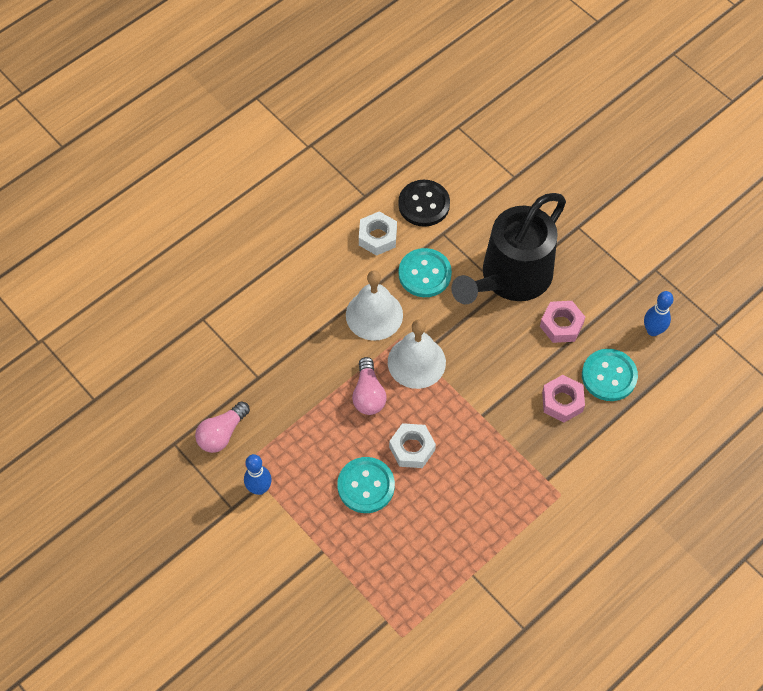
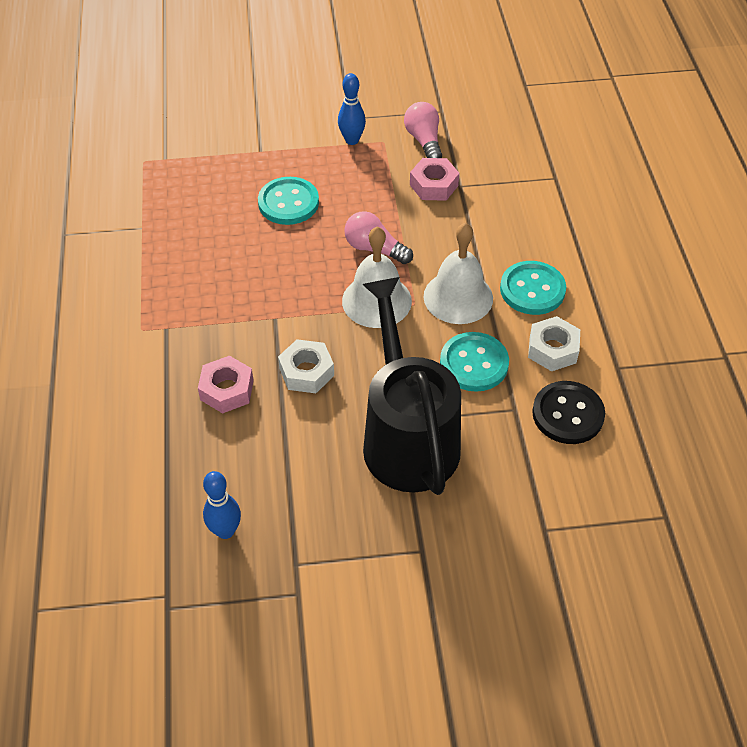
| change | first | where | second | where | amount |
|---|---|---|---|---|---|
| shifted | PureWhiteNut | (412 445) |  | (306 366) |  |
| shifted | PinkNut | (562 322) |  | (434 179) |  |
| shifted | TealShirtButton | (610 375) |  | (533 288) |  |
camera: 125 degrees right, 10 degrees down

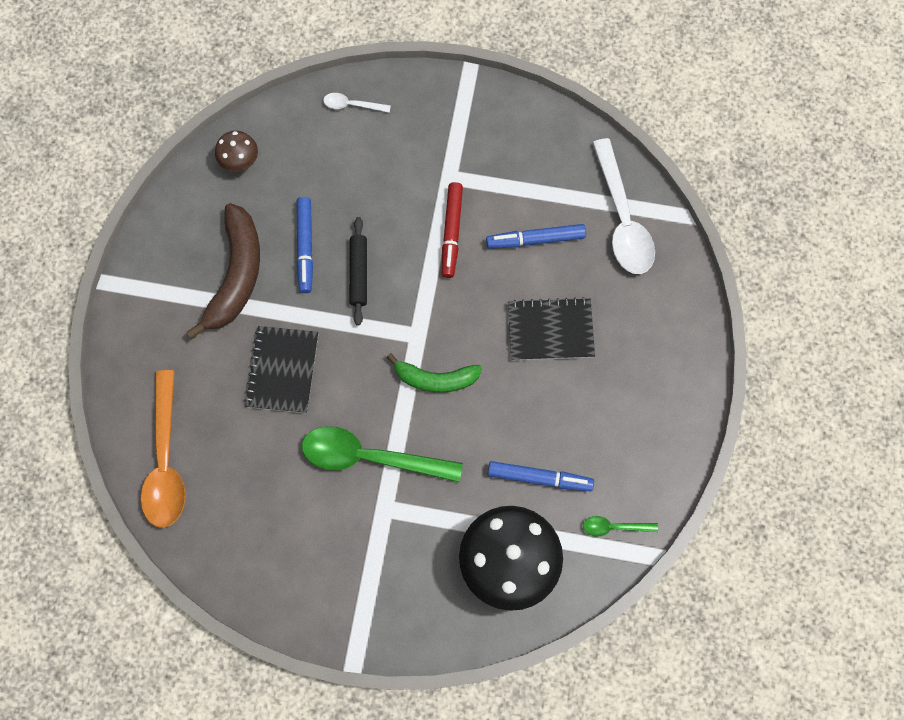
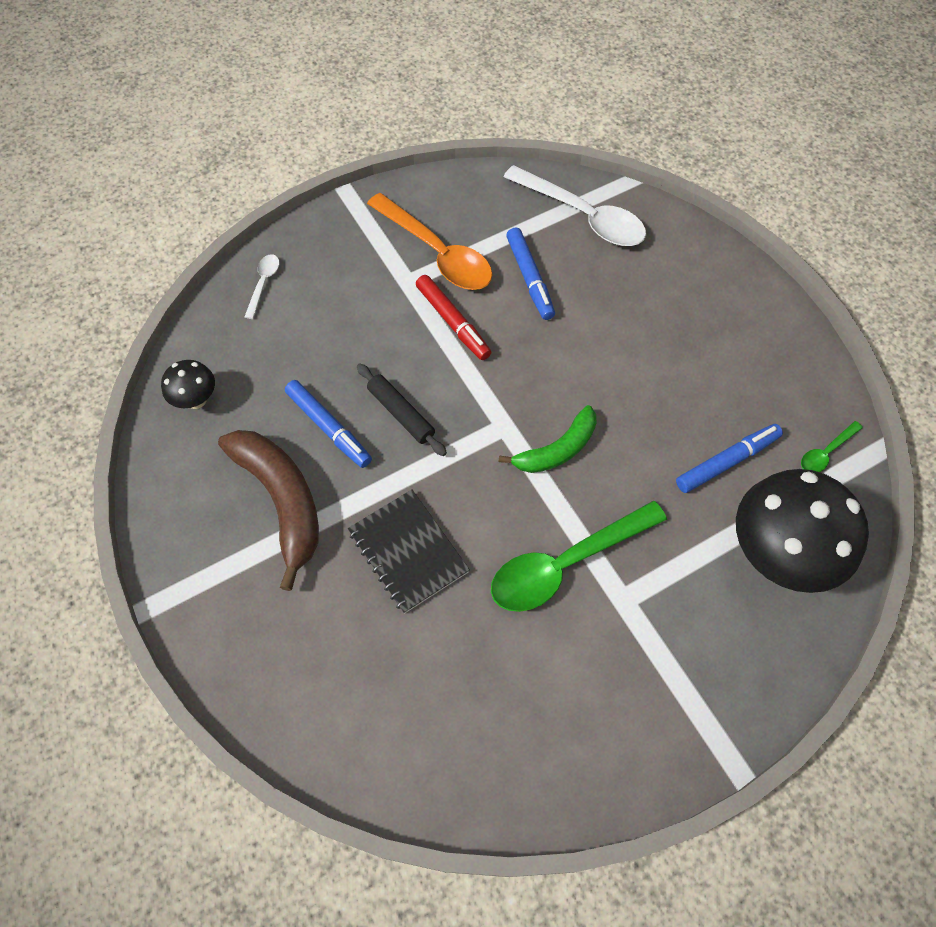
| change | first | where | second | where | amount |
|---|---|---|---|---|---|
| shifted | OrangeColouredTeaspoon | (163 449) |  | (430 241) |  |
| repainted | RussetFungus | (236 151) | BlackFungus | (188 384) |  |
| rotated | PureWhiteTeaspoon | (357 103) |  | (261 286) | 135 degrees clockwise |
| rotated | RoyalBlueMarker | (536 236) |  | (530 274) | 60 degrees counterclockwise |
| gone | BlackNotepad | (551 329) |  |  |  |
camera: 40 degrees left, 10 degrees down

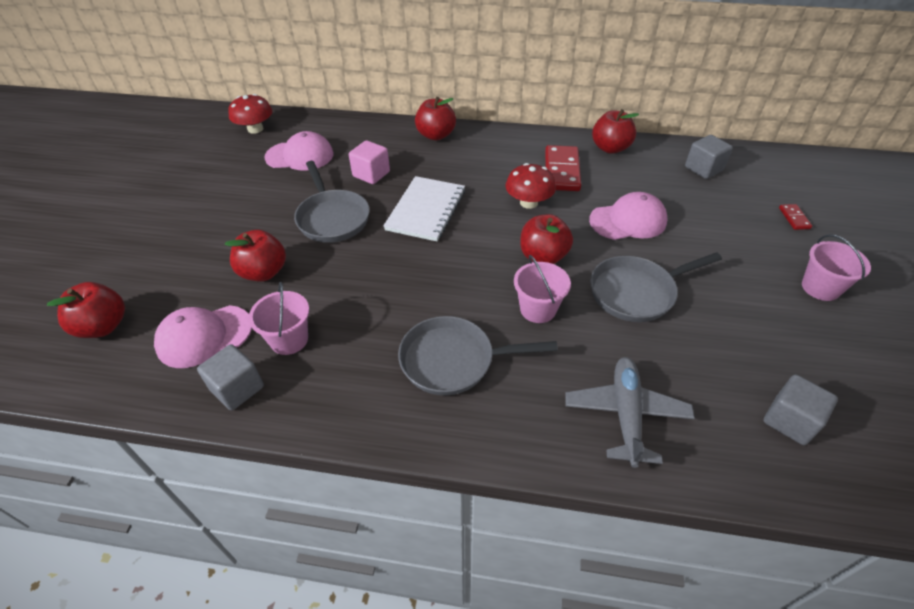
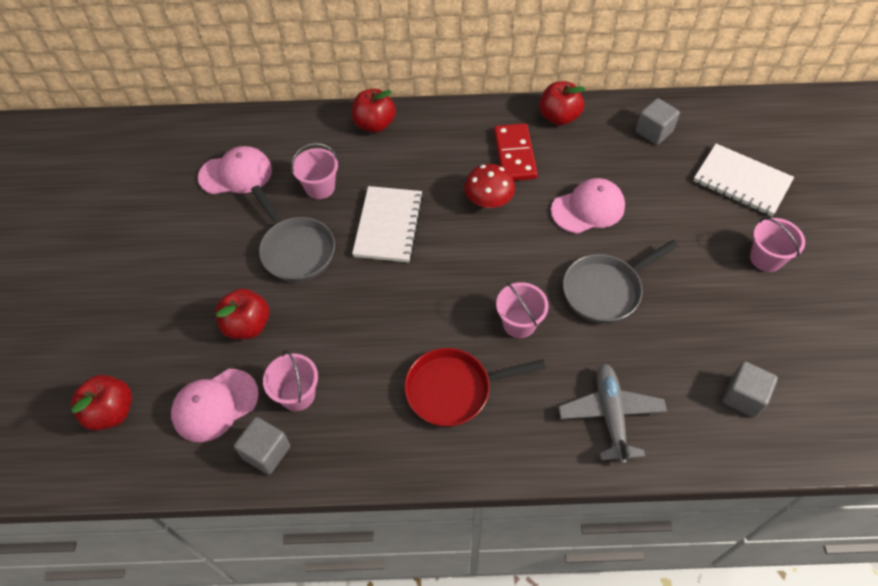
| change | first | where | second | where | amount |
|---|---|---|---|---|---|
| gone | ScarletFungus | (250 114) |  |  |  |
| swapped | PinkSolidCube | (369 162) | PinkSandBucket | (314 171) |  |
| repainted | GreyPan | (478 355) | ScarletPan | (475 387) |  |
| gone | ScarletApple | (546 239) |  |  |  |
| swapped | ScarletDomino | (795 217) | PureWhiteNotepad | (743 180) |  |
camera: 10 degrees left, 10 degrees up

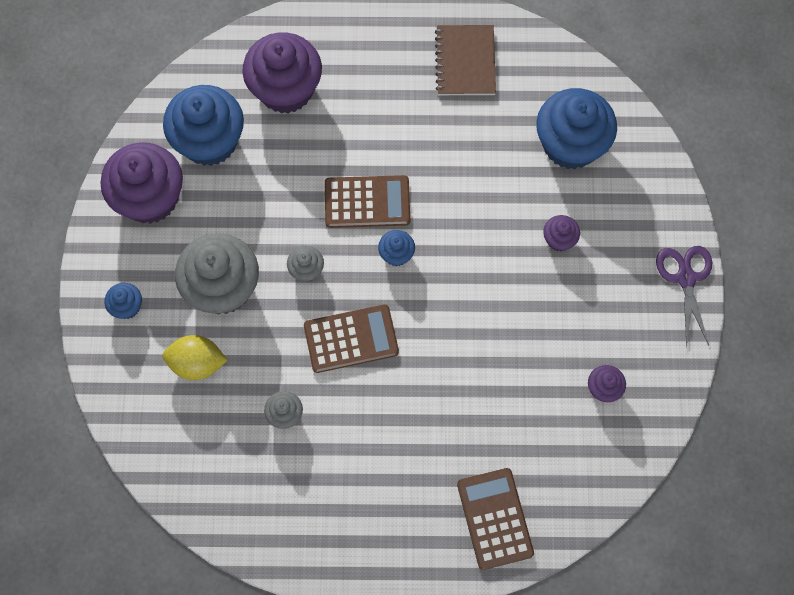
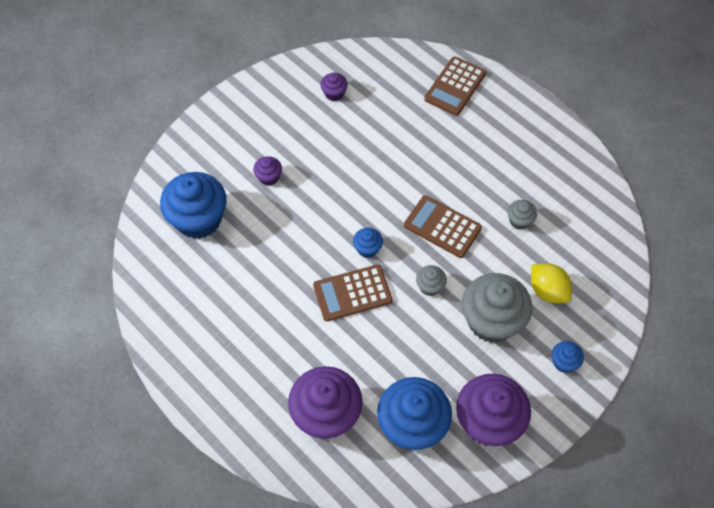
| change | first | where | second | where | amount |
|---|---|---|---|---|---|
| rotated | RussetPocketCalculator | (367 201) |  | (353 293) | 60 degrees counterclockwise |
| gone | RussetNotepad | (465 60) |  |  |  |
| gone | PurpleShears | (684 297) |  |  |  |
camera: 135 degrees left, 10 degrees down

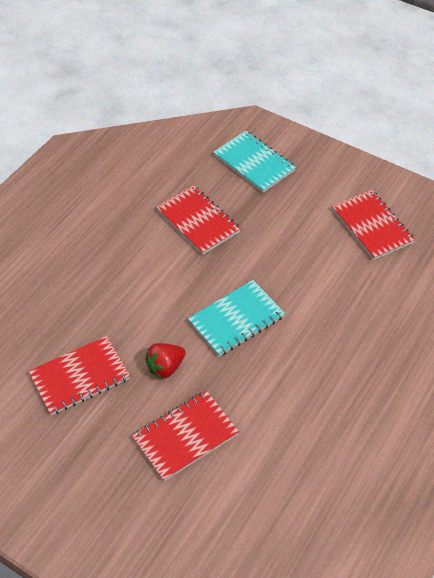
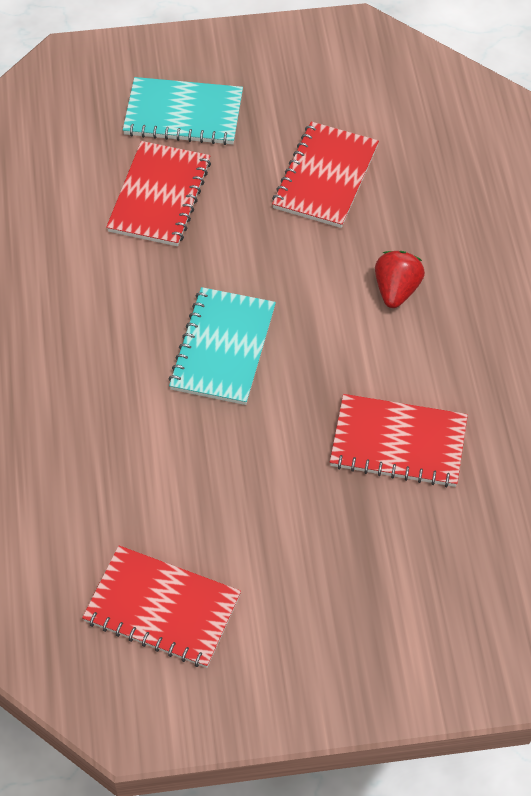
| change | first | where | second | where | amount |
|---|---|---|---|---|---|
| shifted | ScarletStrawberry | (165 360) |  | (400 279) |  |
| shifted | TealNotepad | (254 162) |  | (183 111) |  |
camera: 140 degrees right, 5 degrees up

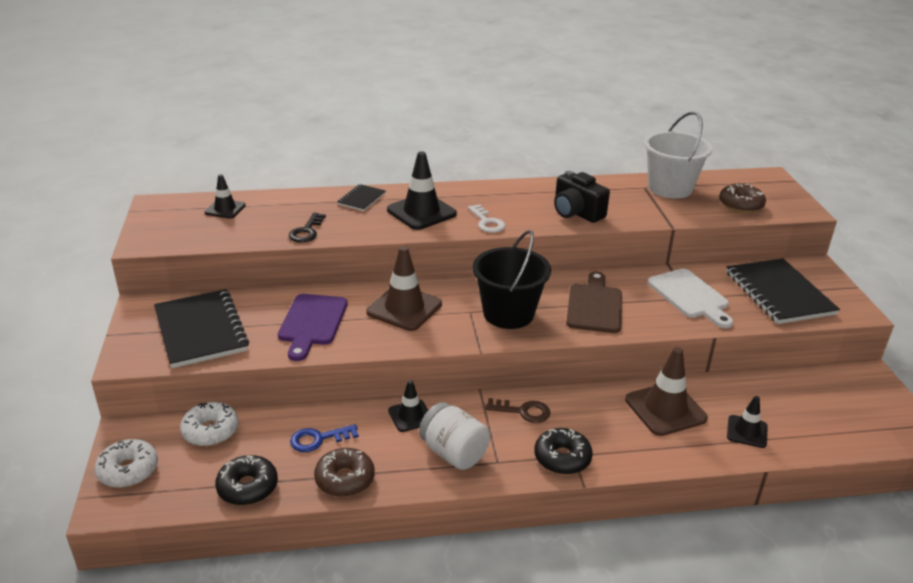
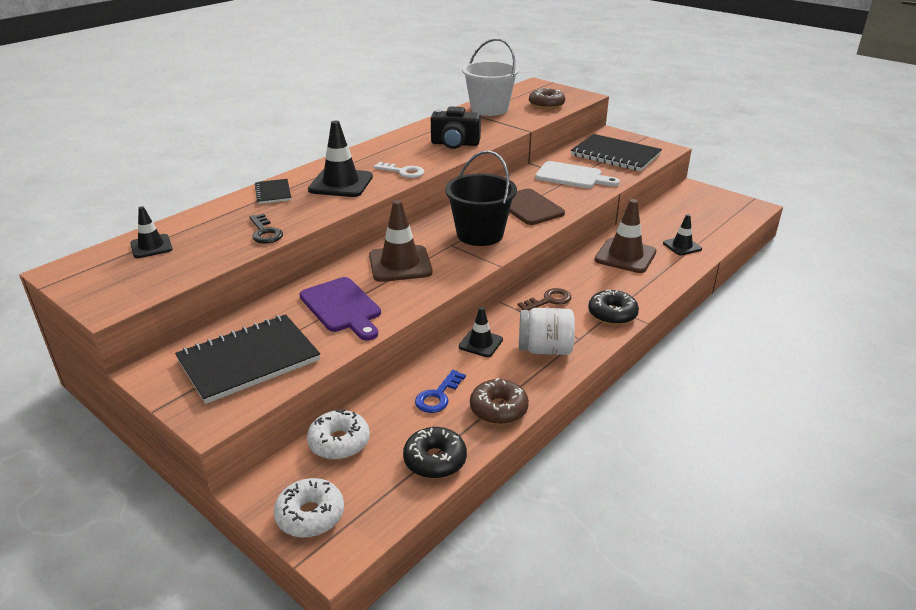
| change | first | where | second | where | amount |
|---|---|---|---|---|---|
| rotated | BlackNotepad | (201 328) |  | (247 359) | 60 degrees counterclockwise |
camera: 40 degrees left, 0 degrees up

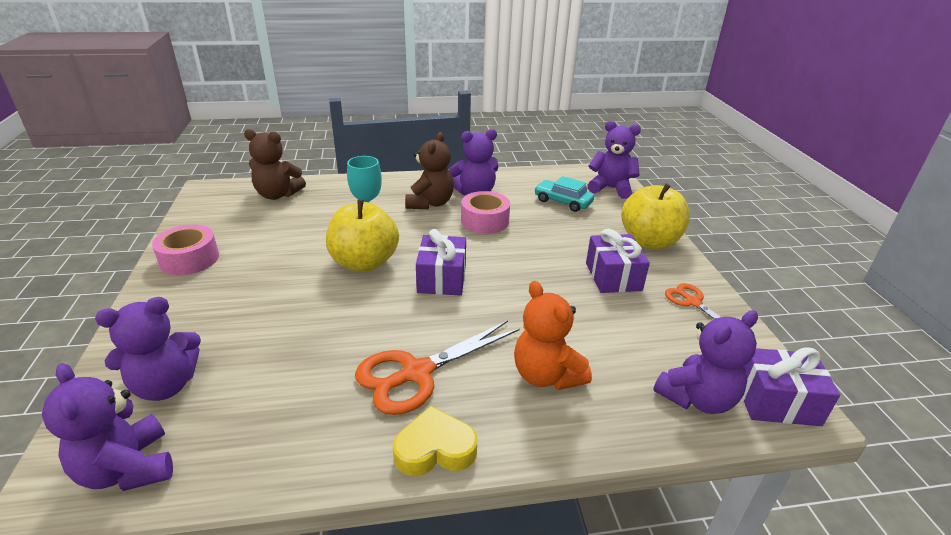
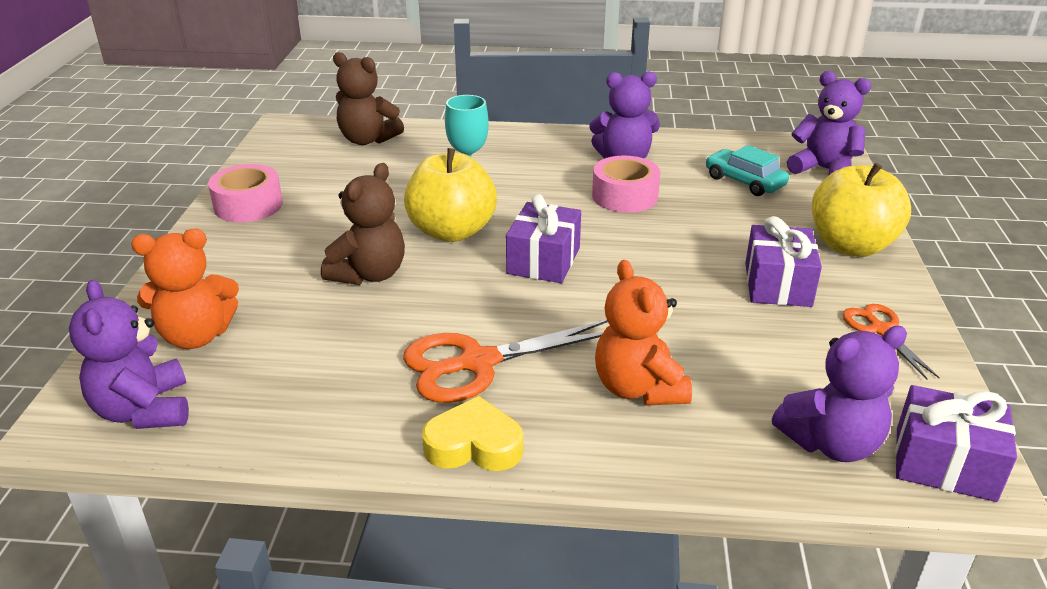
| change | first | where | second | where | amount |
|---|---|---|---|---|---|
| repainted | PurpleStuffedBear | (148 349) | OrangeColouredStuffedBear | (185 289) |  |
| shifted | RussetStuffedBear | (429 170) |  | (363 224) |  |
camera: 15 degrees right, 0 degrees up

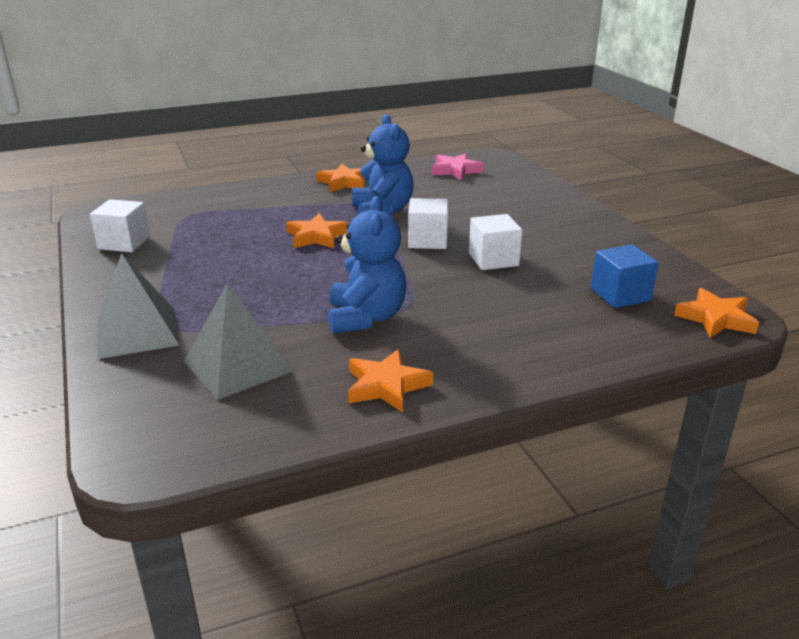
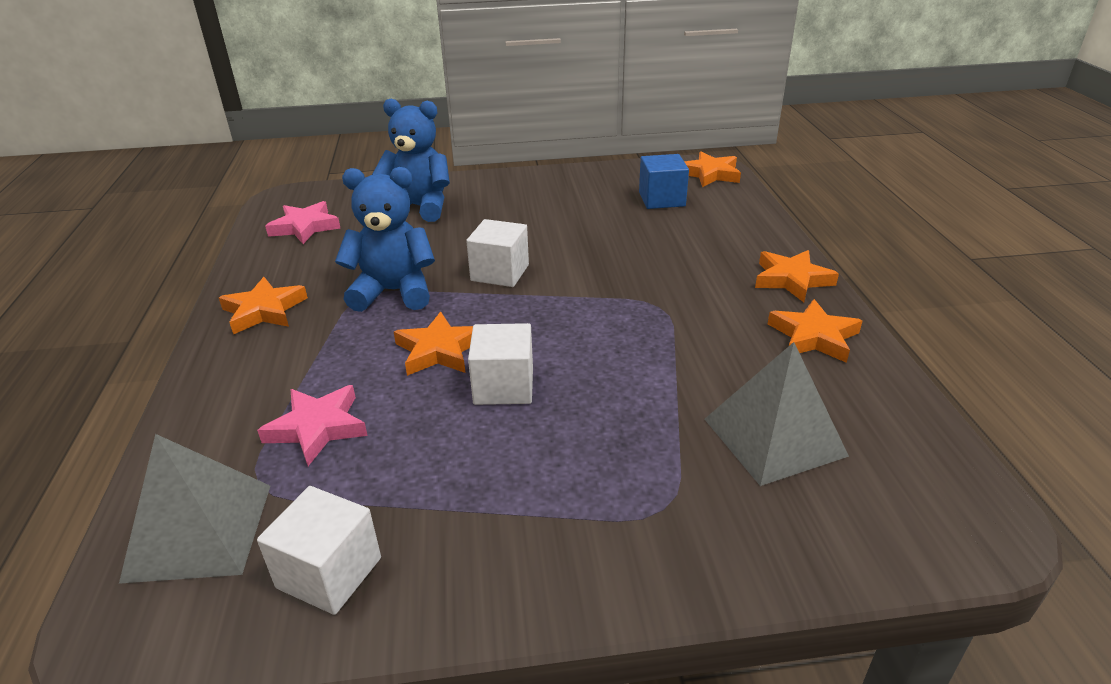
| change | first | where | second | where | amount |
|---|---|---|---|---|---|
| shifted | GreyPyramid | (139 306) |  | (194 509) |  |
| shifted | RoyalBlueStuffedBear | (367 265) |  | (411 160) |  |
| shifted | PureWhiteSolidCube | (496 242) |  | (500 364) |  |
| new |  |  | PinkStarShape | (312 425) |  |
| new |  |  | OrangeColouredStarShape | (797 276) |  |
camera: 75 degrees left, 5 degrees up

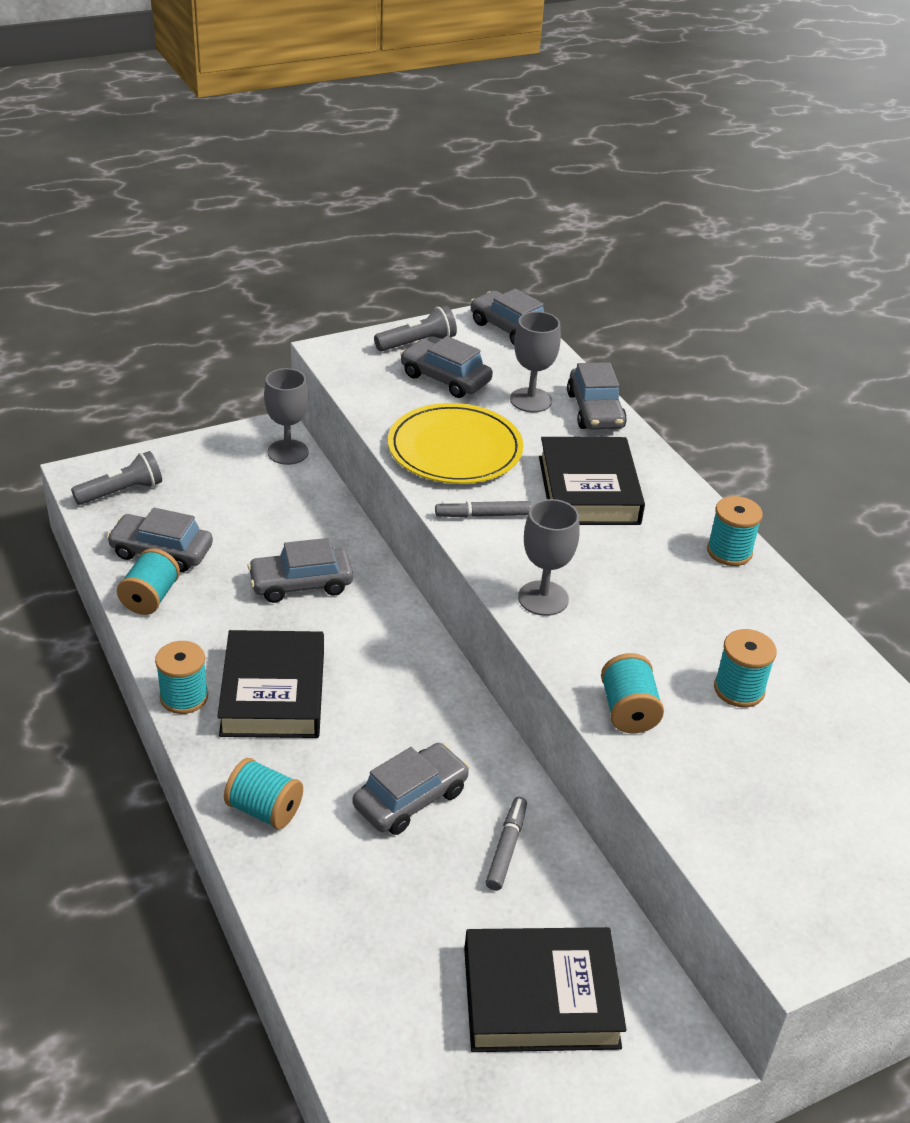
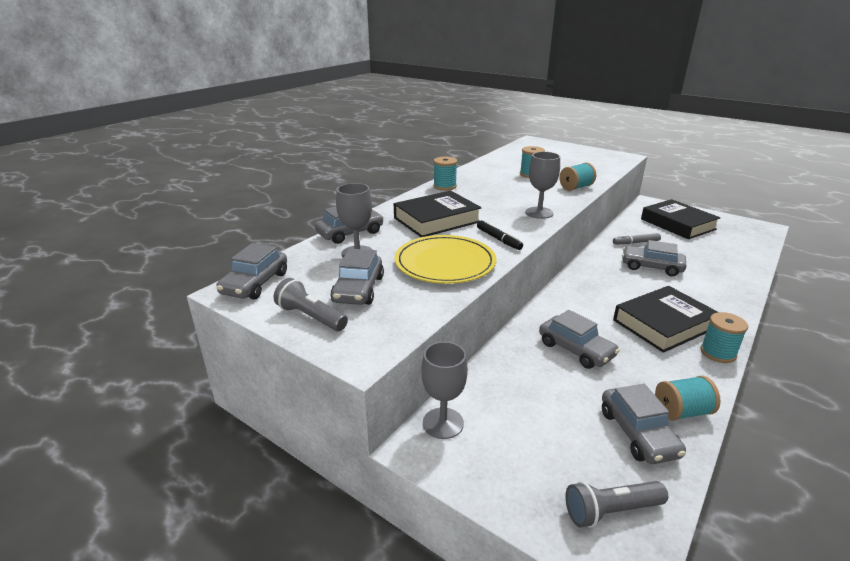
| change | first | where | second | where | amount |
|---|---|---|---|---|---|
| rotated | GreyTorch | (116 478) |  | (616 504) | 45 degrees counterclockwise |
| gone | TealSpool | (263 793) |  |  |  |
| repainted | GreyMarker | (483 509) | BlackMarker | (500 235) |  |
camera: 115 degrees left, 10 degrees down

